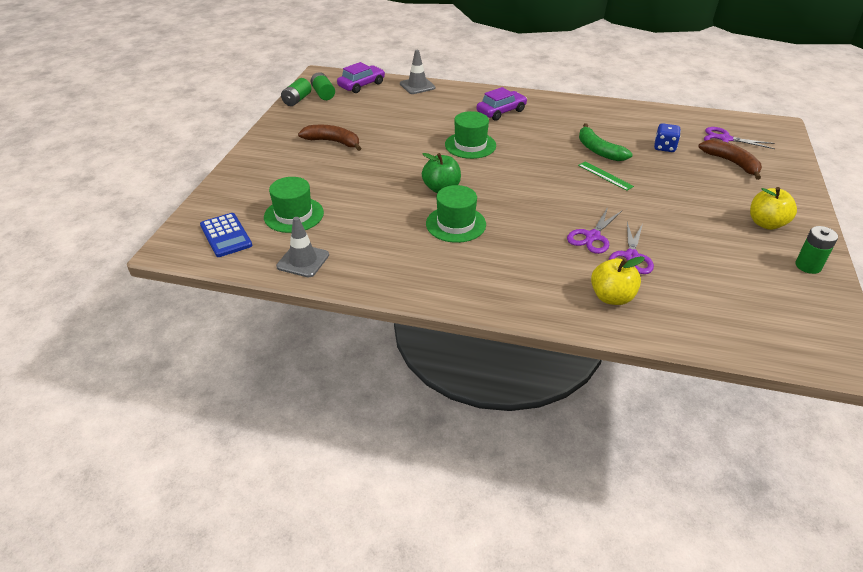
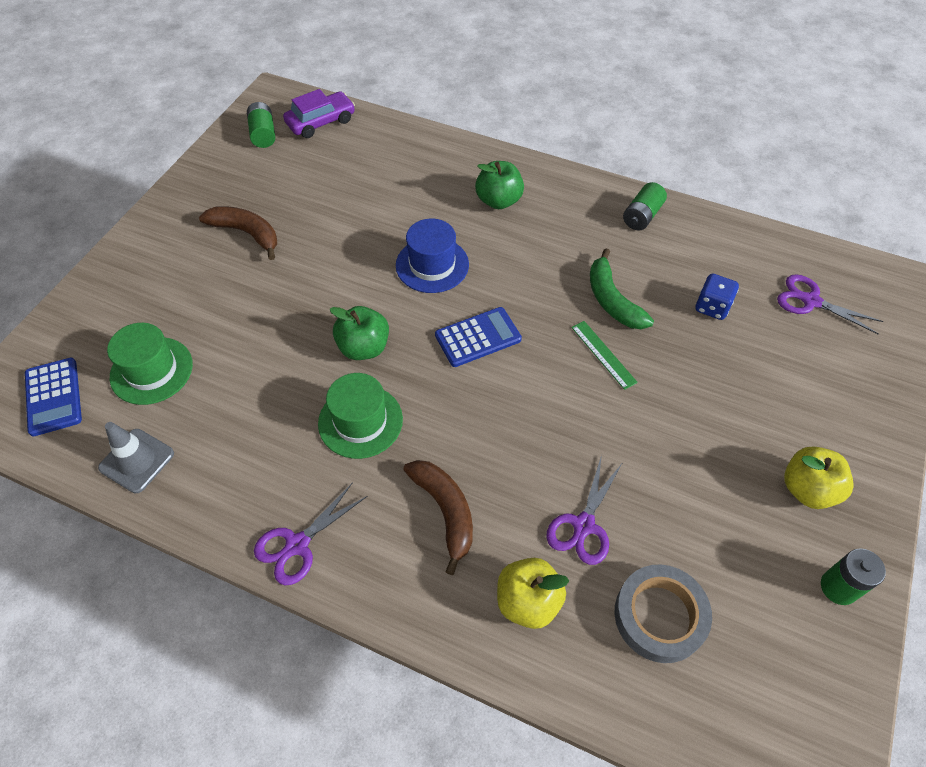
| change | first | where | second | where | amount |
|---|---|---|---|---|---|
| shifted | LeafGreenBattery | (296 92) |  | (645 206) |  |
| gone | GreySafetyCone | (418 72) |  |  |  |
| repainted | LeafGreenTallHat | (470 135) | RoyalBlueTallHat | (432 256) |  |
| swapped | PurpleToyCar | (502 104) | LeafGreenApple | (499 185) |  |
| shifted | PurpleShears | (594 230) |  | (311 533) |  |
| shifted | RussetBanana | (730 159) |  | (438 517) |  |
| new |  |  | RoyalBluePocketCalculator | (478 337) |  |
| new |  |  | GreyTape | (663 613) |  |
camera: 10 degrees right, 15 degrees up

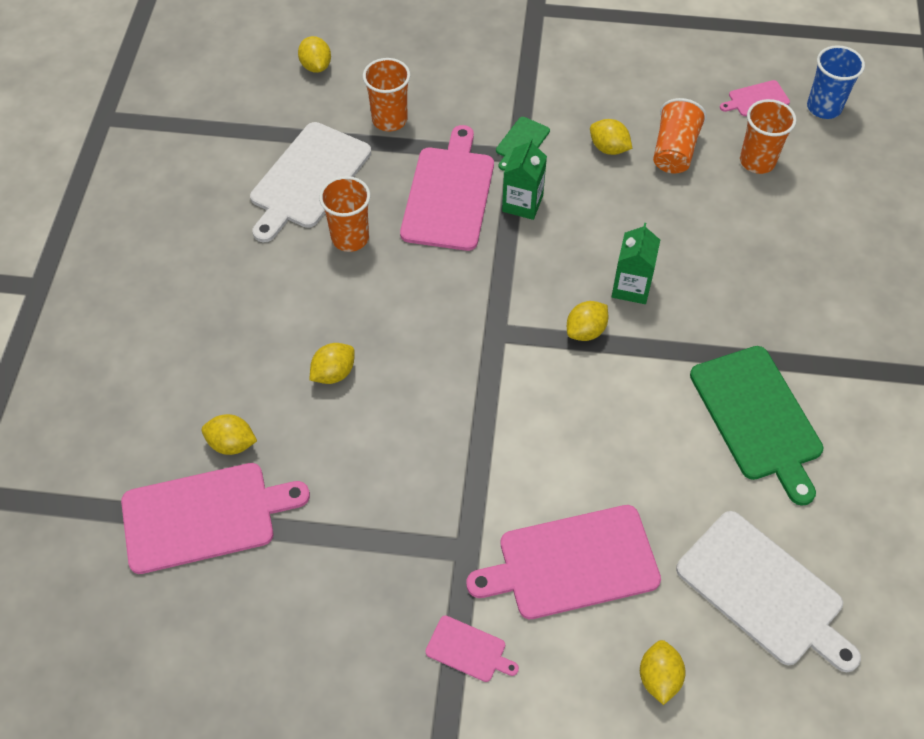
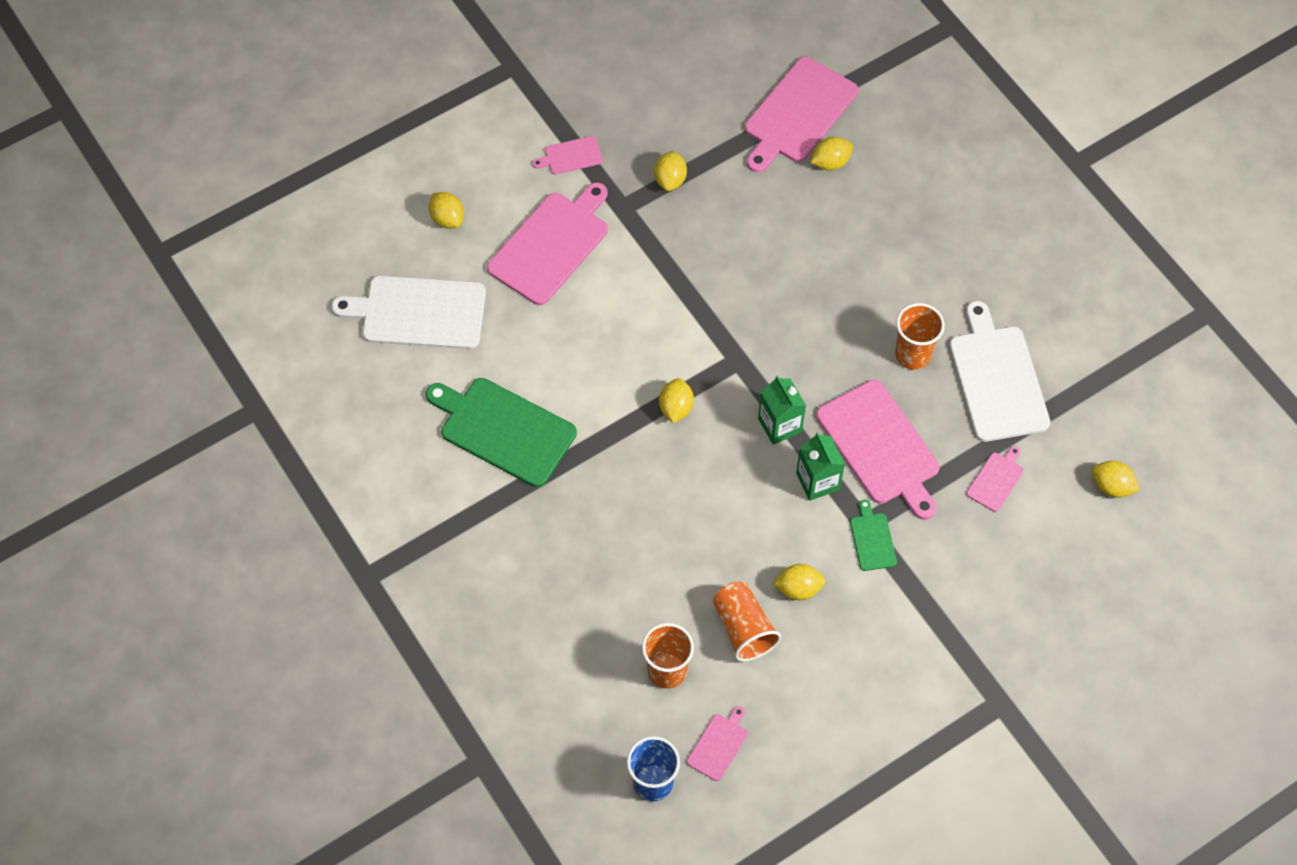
| change | first | where | second | where | amount |
|---|---|---|---|---|---|
| shifted | GoldenToyLemon | (332 363) |  | (670 171) |  |
| swapped | OrangeColouredTumbler | (386 95) | PinkChoppingBoard | (995 479) |  |
| shifted | LeafGreenCarton | (636 263) |  | (782 410) |  |
camera: 140 degrees right, 5 degrees up

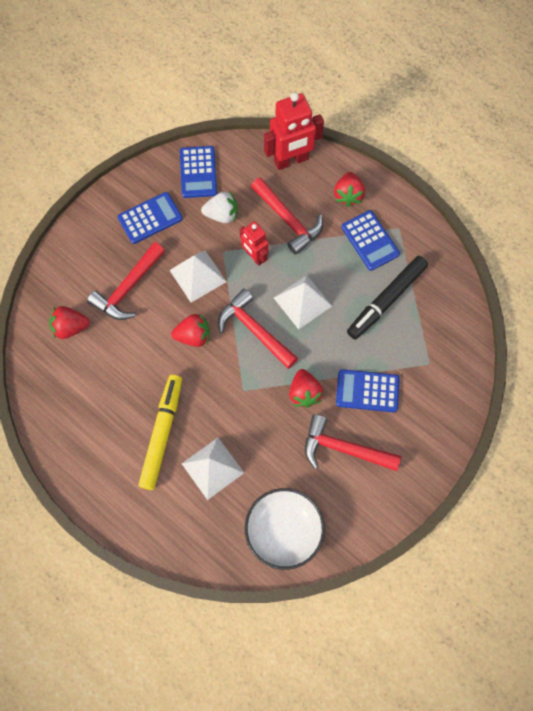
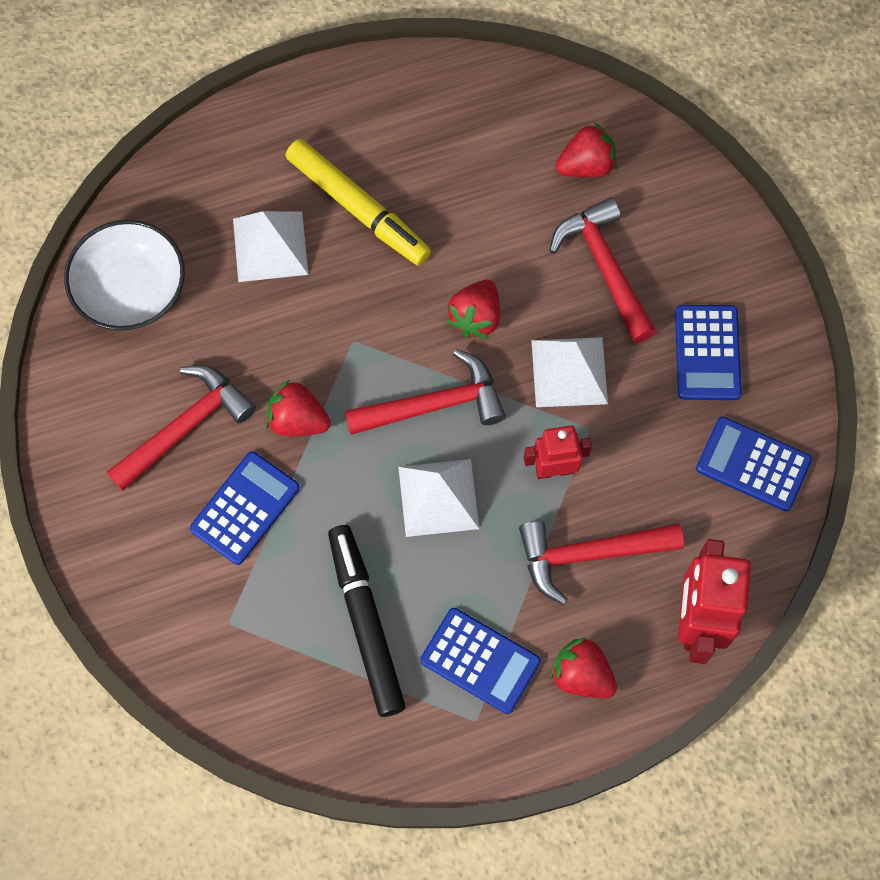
| change | first | where | second | where | amount |
|---|---|---|---|---|---|
| rotated | ScarletStrawberry | (69 322) |  | (586 150) | 45 degrees clockwise |
| gone | PureWhiteStrawberry | (219 207) |  |  |  |
| rotated | RoyalBluePocketCalculator | (370 240) |  | (480 661) | 150 degrees counterclockwise |
camera: 120 degrees right, 0 degrees up

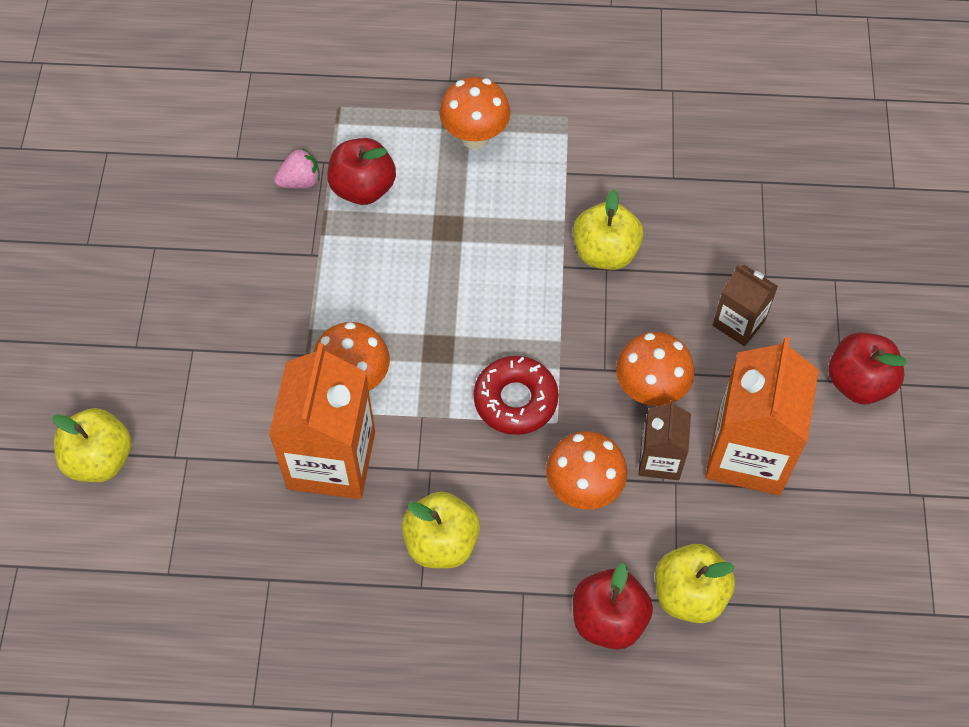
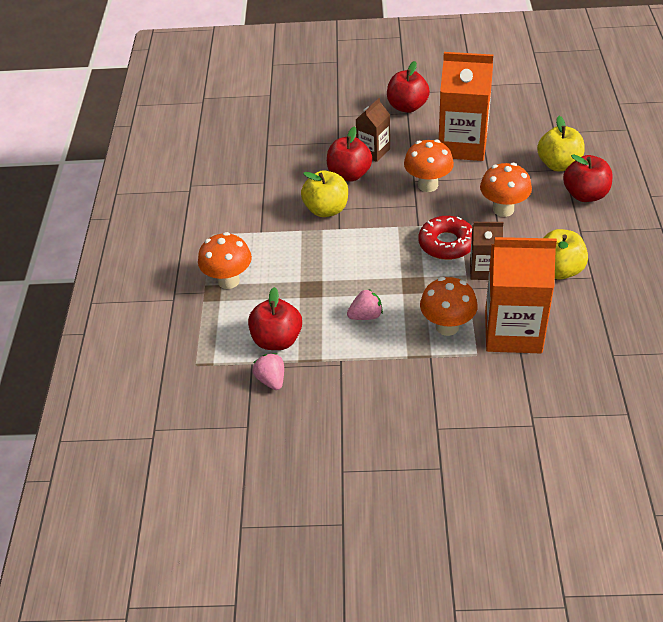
| change | first | where | second | where | amount |
|---|---|---|---|---|---|
| gone | GoldenApple | (92 445) |  |  |  |
| shifted | RussetCarton | (664 440) |  | (486 251) |  |
| new |  |  | ScarletApple | (349 154) |  |
| new |  |  | PinkStrawberry | (365 304) |  |
camera: 90 degrees left, 15 degrees down

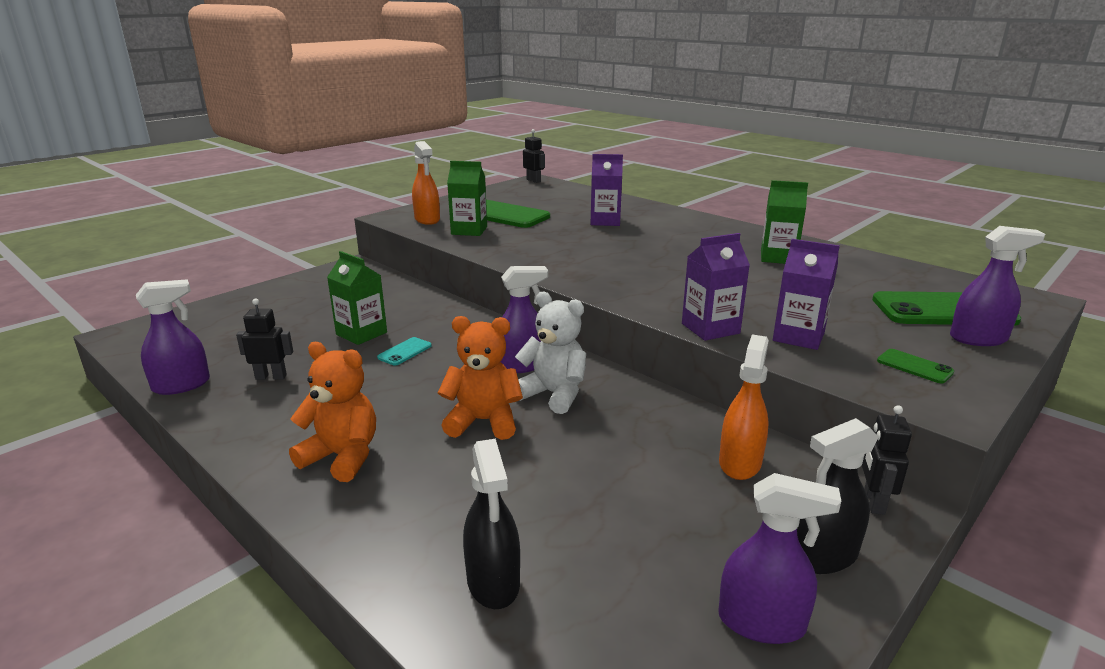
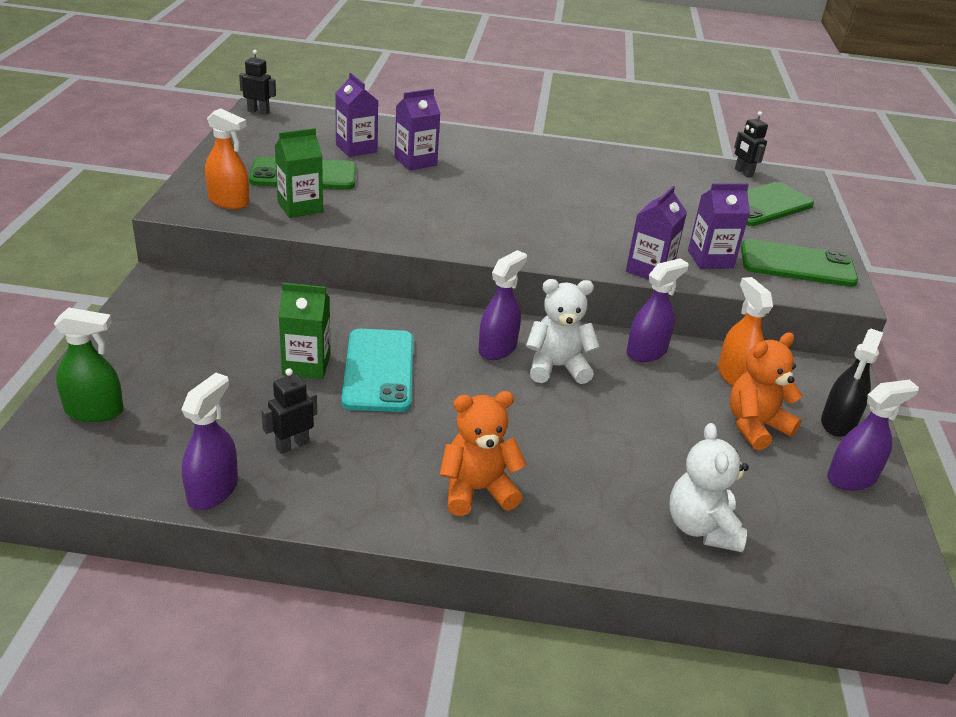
| change | first | where | second | where | amount |
|---|---|---|---|---|---|
| scaled | TealMobilePhone | (404 351) |  | (377 370) | x2.22 |
| shifted | OrangeColouredStuffedBear | (480 378) |  | (766 391) |  |
| swapped | BlackSprayer | (491 524) | PureWhiteStuffedBear | (709 487) |  |
| gone | LeafGreenCarton | (784 222) |  |  |  |
| shifted | BlackRobotFigure | (887 460) |  | (751 144) |  |
| scaled | LeafGreenMobilePhone | (915 366) |  | (799 263) | x2.22 |
| shifted | PurpleSprayer | (997 286) |  | (658 310) |  |
| new |  |  | LeafGreenSprayer | (89 364) |  |
| new |  |  | PurpleCarton | (356 115) |  |
camera: 40 degrees left, 10 degrees up

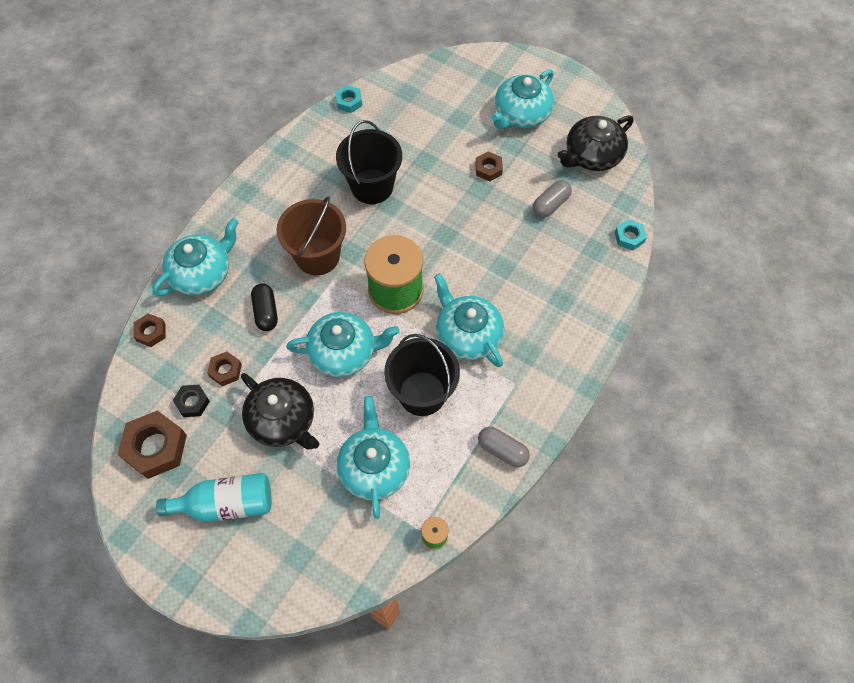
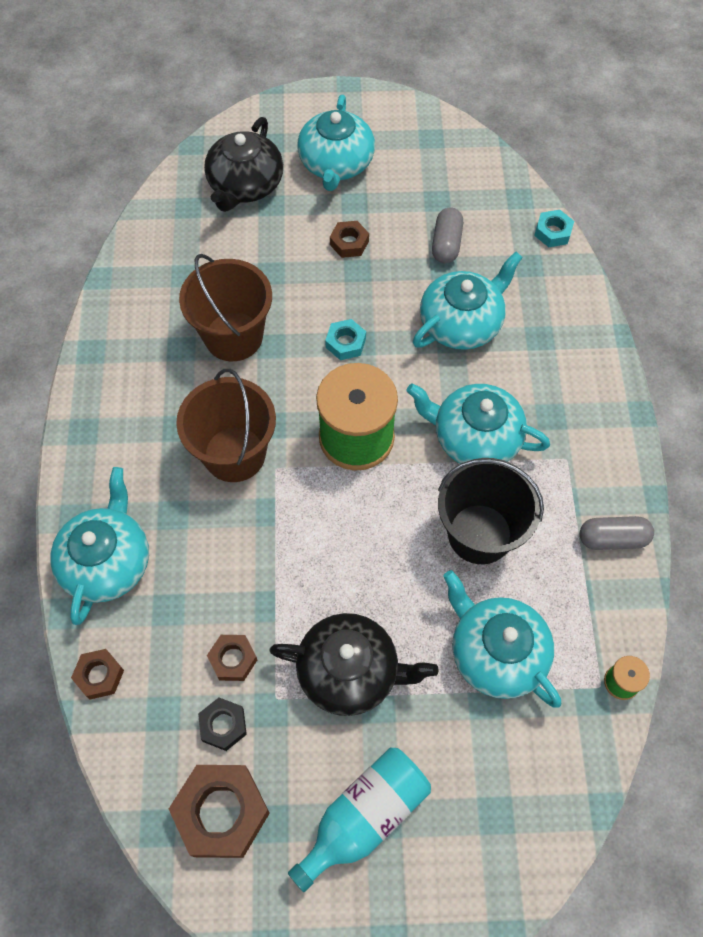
| change | first | where | second | where | amount |
|---|---|---|---|---|---|
| gone | BlackPillShape | (264 307) |  |  |  |
| shifted | TealChinaTeapot | (343 344) |  | (468 301) |  |
| shifted | TealNut | (348 99) |  | (345 339) |  |
| repainted | BlackSandBucket | (369 162) | RussetSandBucket | (225 307) |  |
| shifted | BlackChinaTeapot | (595 143) |  | (243 164) |  |
camera: 35 degrees left, 0 degrees up

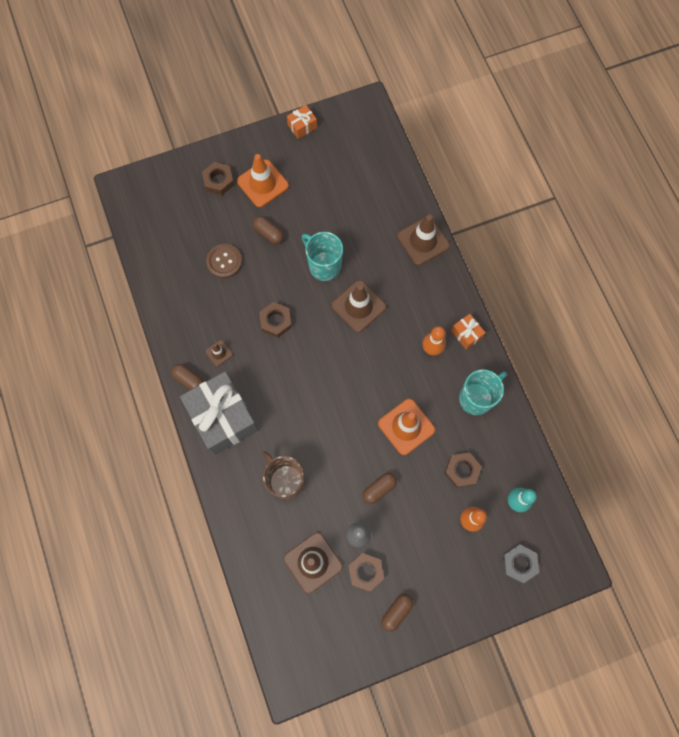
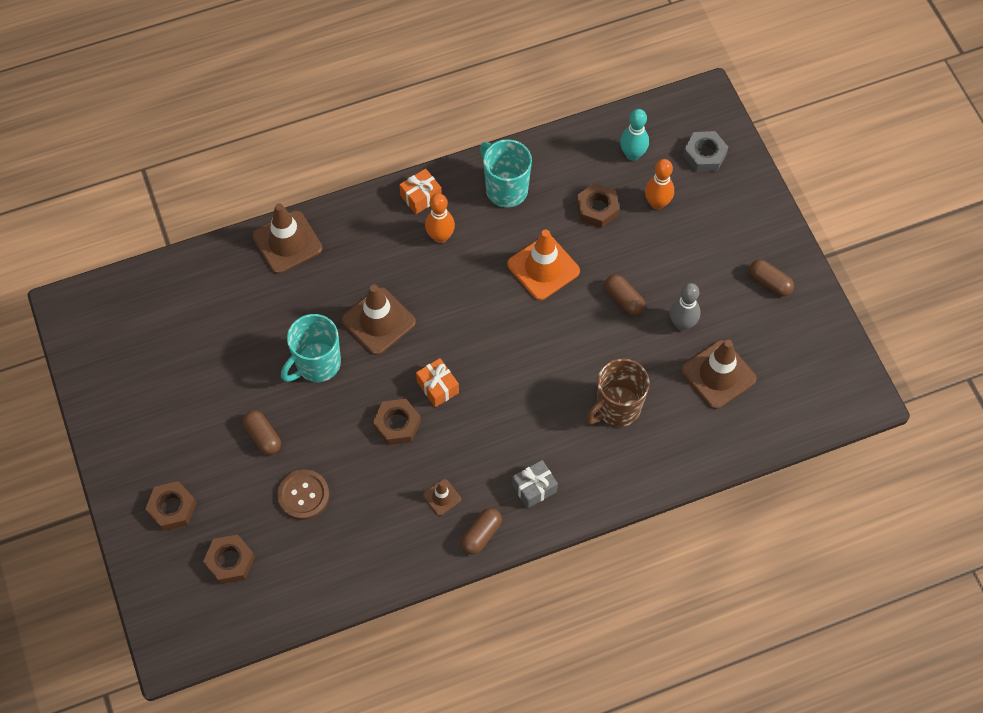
| change | first | where | second | where | amount |
|---|---|---|---|---|---|
| scaled | GreyWrappedGift | (219 413) |  | (535 484) | x0.44 |
| gone | OrangeColouredSafetyCone | (263 180) |  |  |  |
| rotated | RussetPillShape | (268 230) |  | (262 432) | 75 degrees counterclockwise |
| shifted | OrangeColouredWrappedGift | (302 122) |  | (437 382) |  |
| shifted | RussetNut | (366 572) |  | (229 559) |  |
camera: 90 degrees left, 10 degrees down

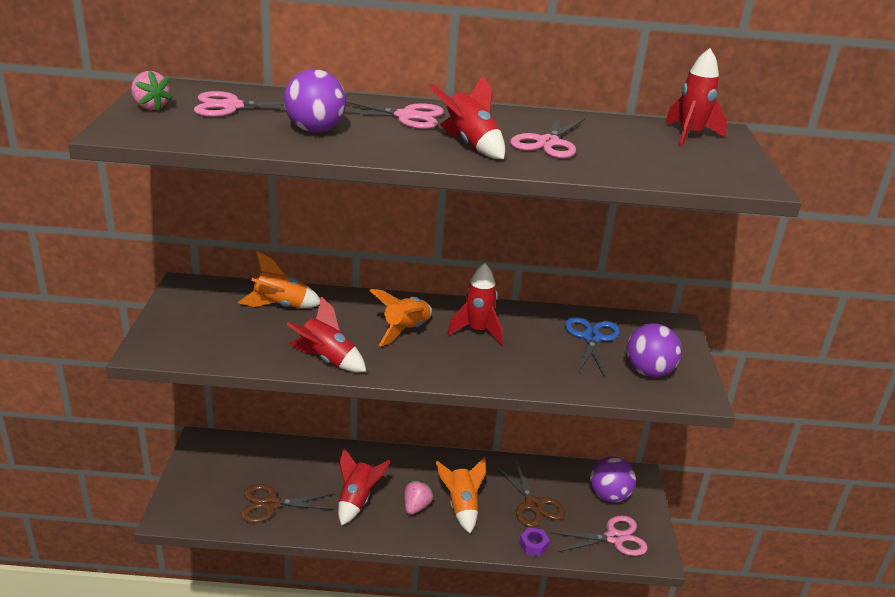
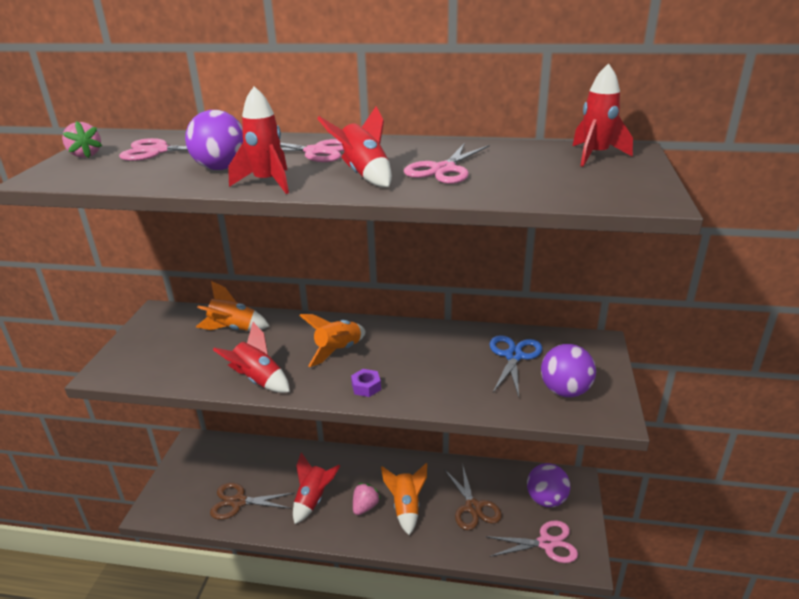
| change | first | where | second | where | amount |
|---|---|---|---|---|---|
| shifted | ScarletRocket | (475 304) |  | (258 140) |  |
| shifted | PurpleNut | (534 542) |  | (366 383) |  |
camera: 10 degrees right, 0 degrees up

